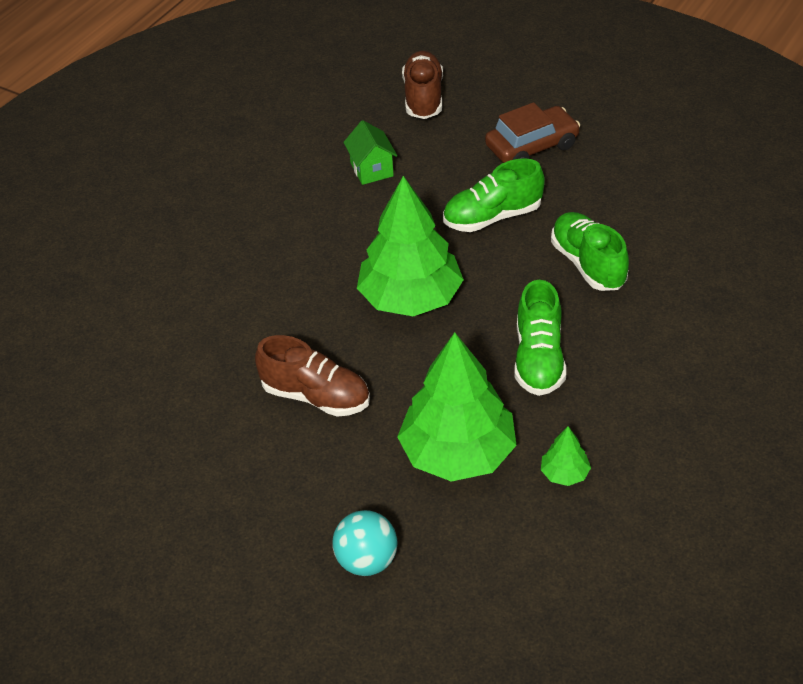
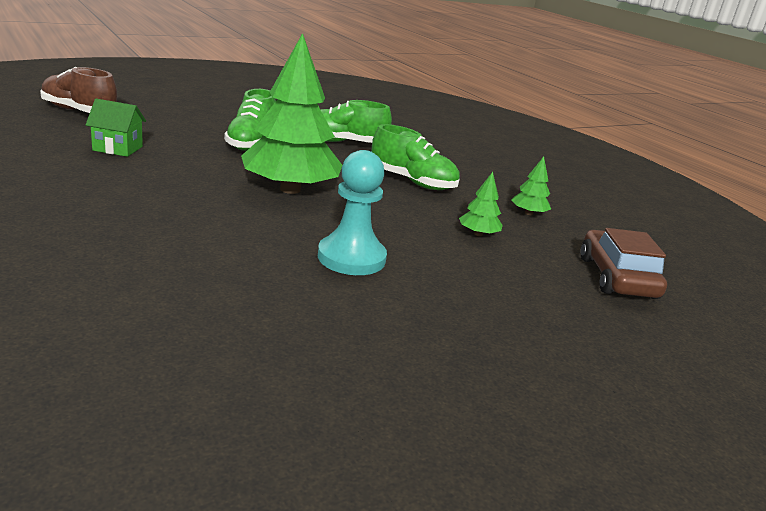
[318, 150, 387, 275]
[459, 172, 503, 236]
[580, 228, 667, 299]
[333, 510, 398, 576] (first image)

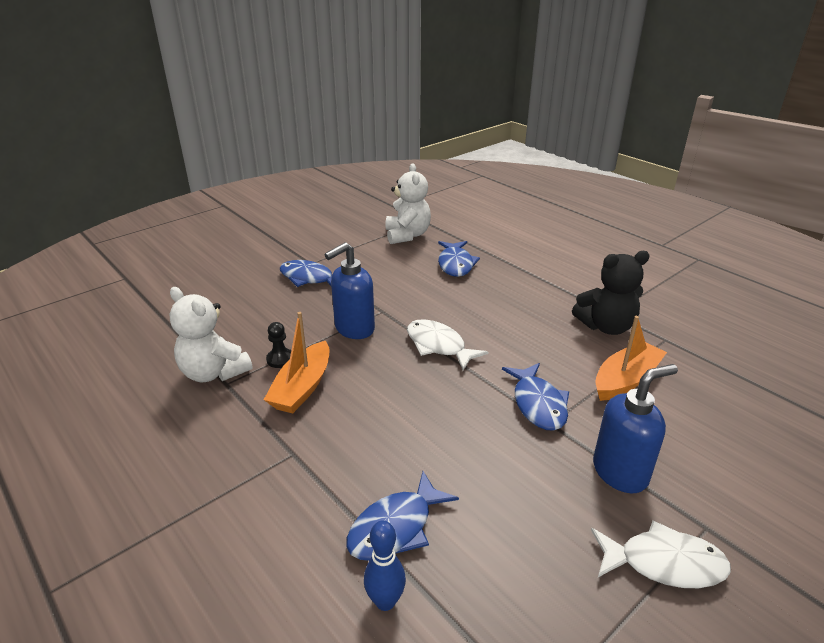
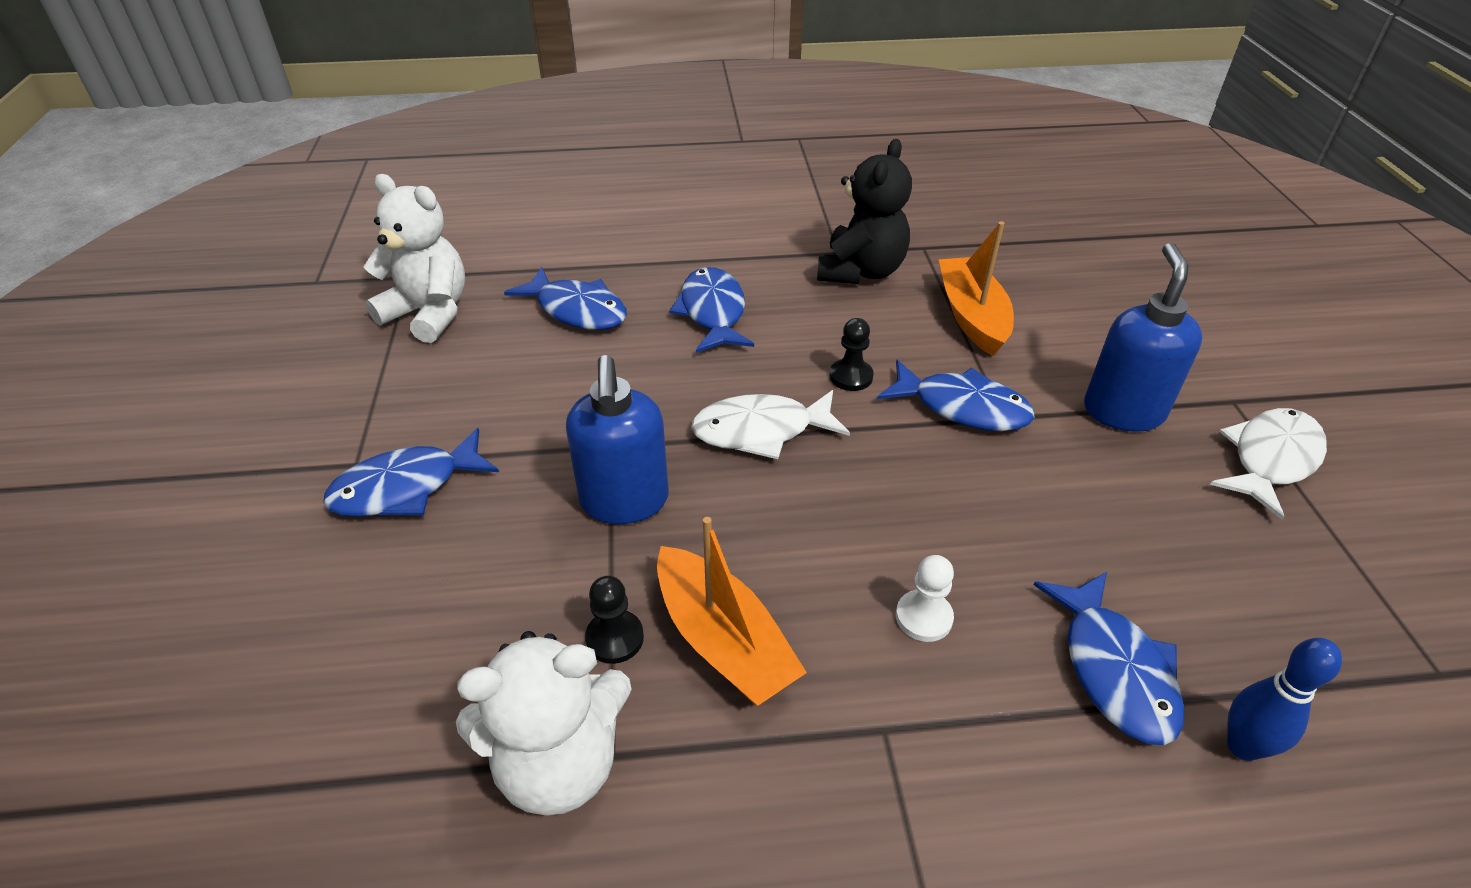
[669, 267, 754, 353]
[830, 318, 874, 391]
[896, 555, 954, 642]

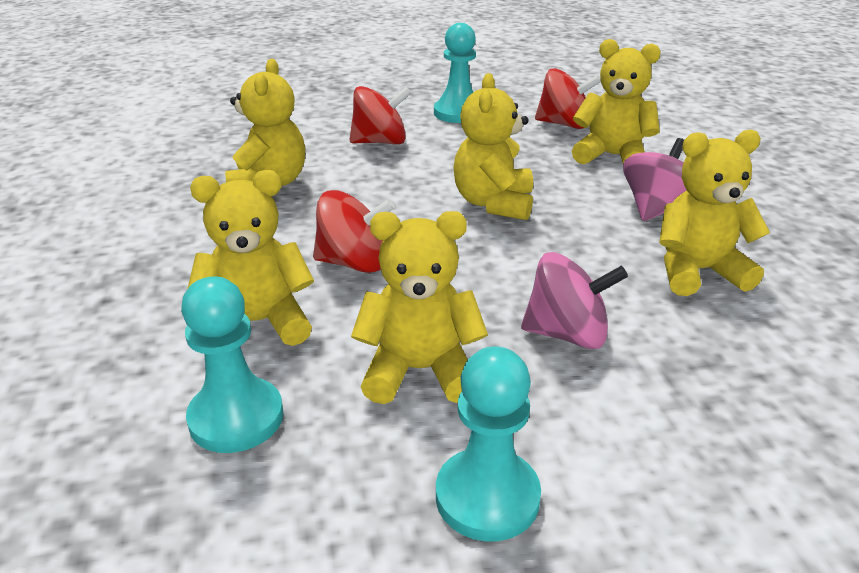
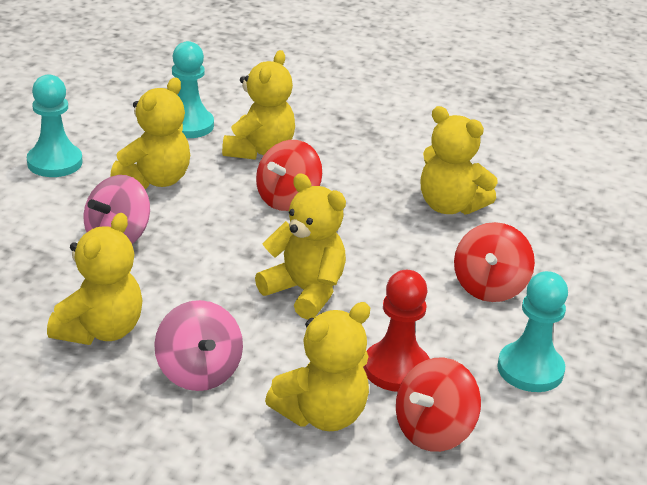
[363, 270, 430, 392]

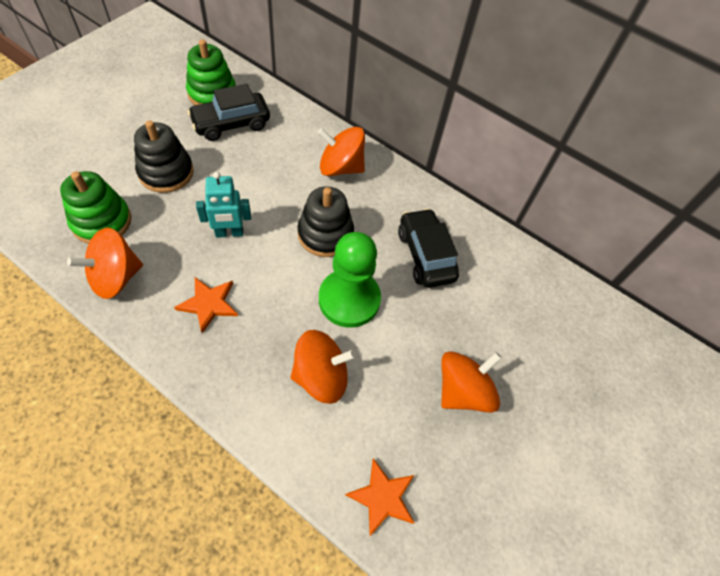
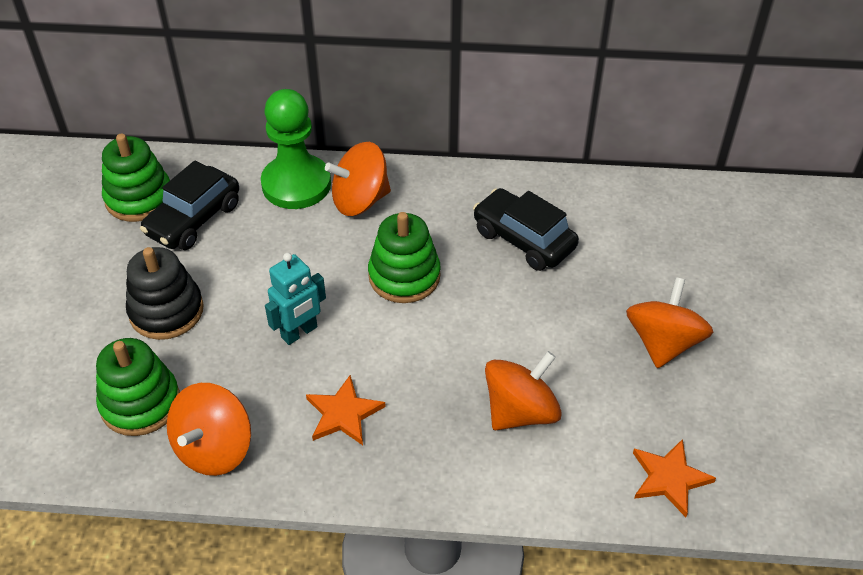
[261, 89, 331, 209]
[368, 212, 441, 303]

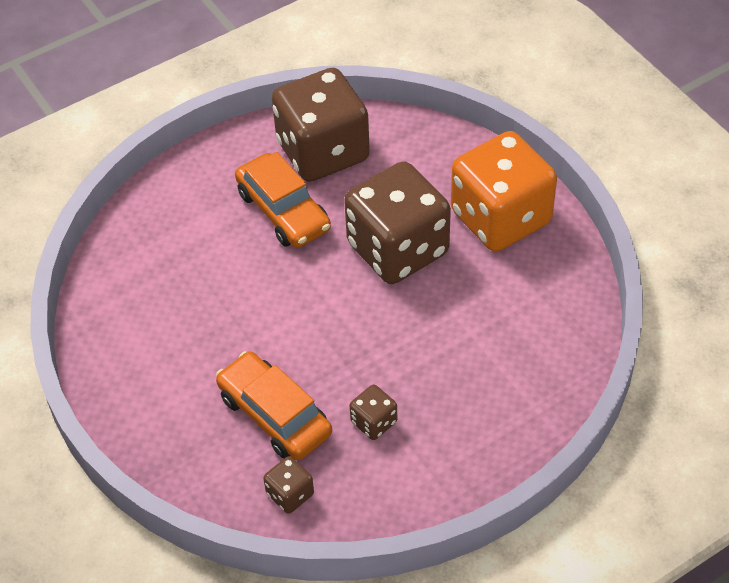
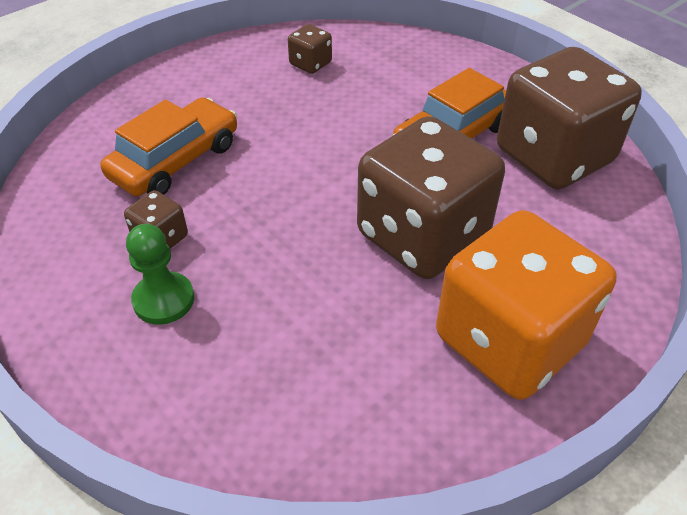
[126, 224, 194, 325]
[288, 24, 332, 74]

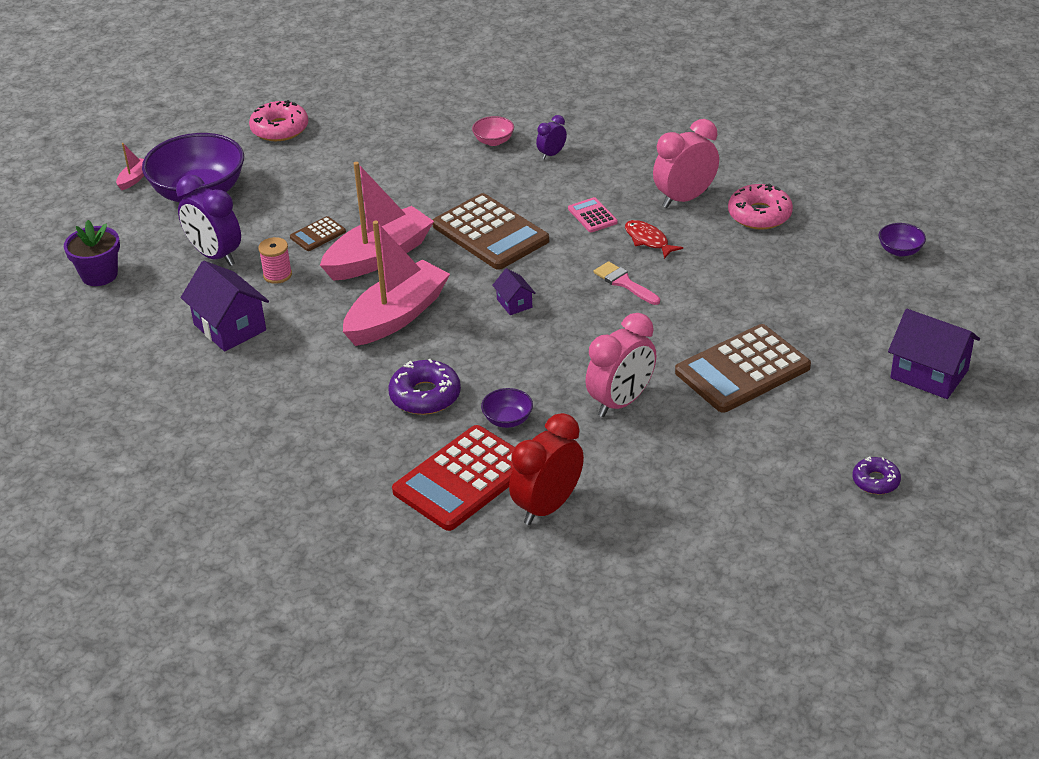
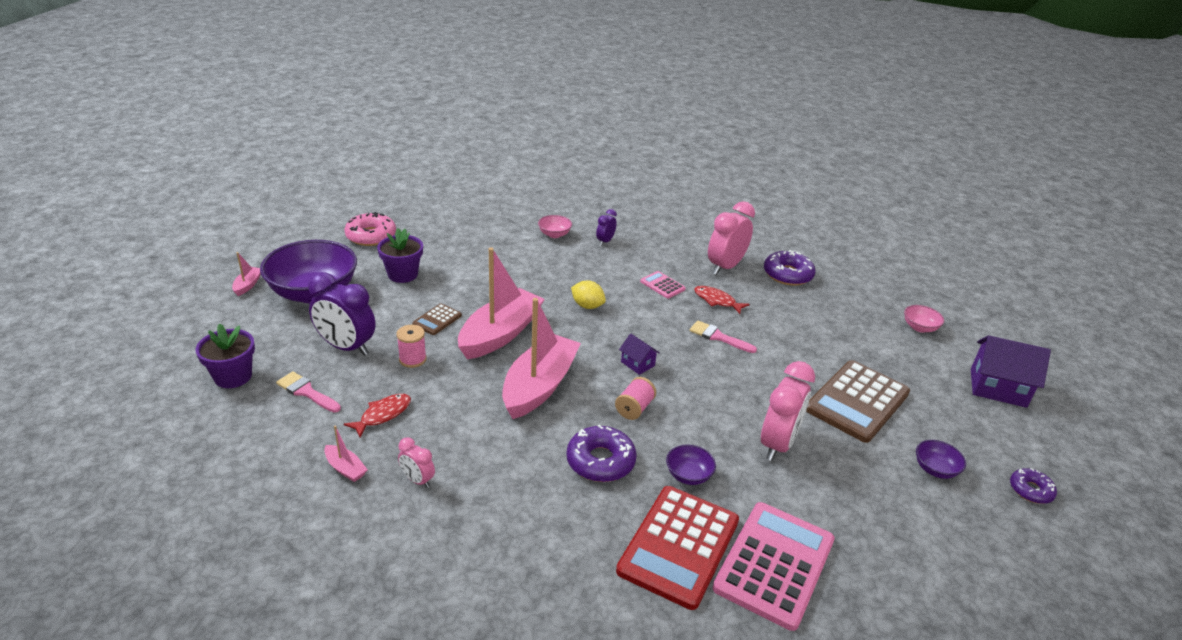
[276, 371, 341, 413]
[324, 426, 368, 482]
[344, 394, 411, 437]
[377, 228, 423, 283]
[398, 437, 435, 488]
[571, 281, 606, 309]
[615, 377, 656, 420]
[713, 502, 835, 631]
[764, 250, 815, 286]
[904, 305, 944, 333]
[916, 440, 966, 479]

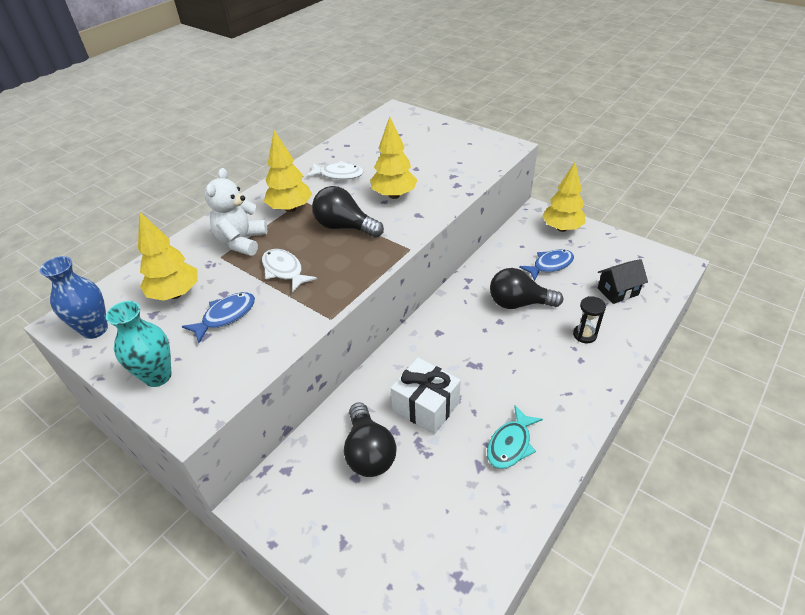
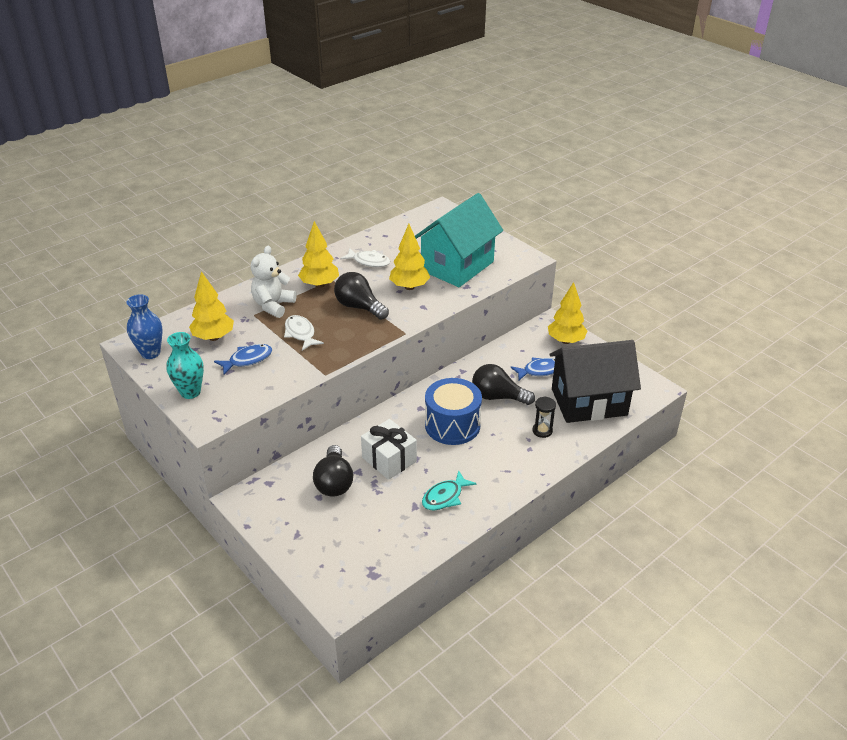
[415, 193, 503, 287]
[425, 378, 482, 445]
[549, 340, 641, 423]

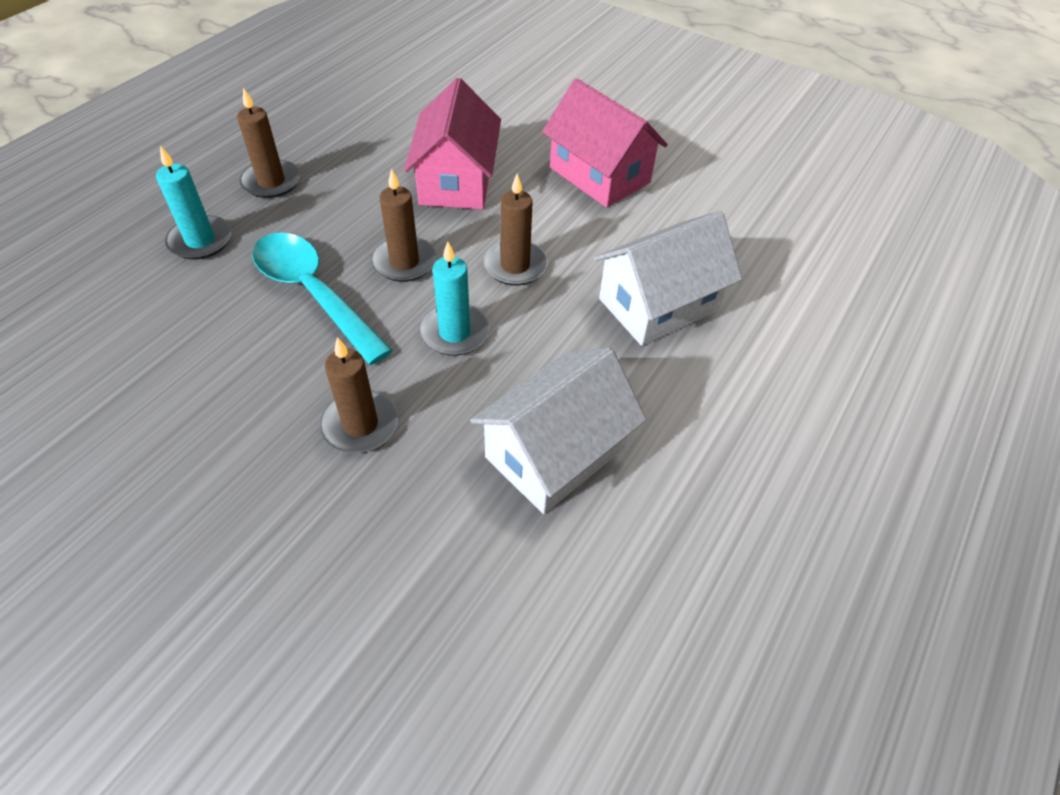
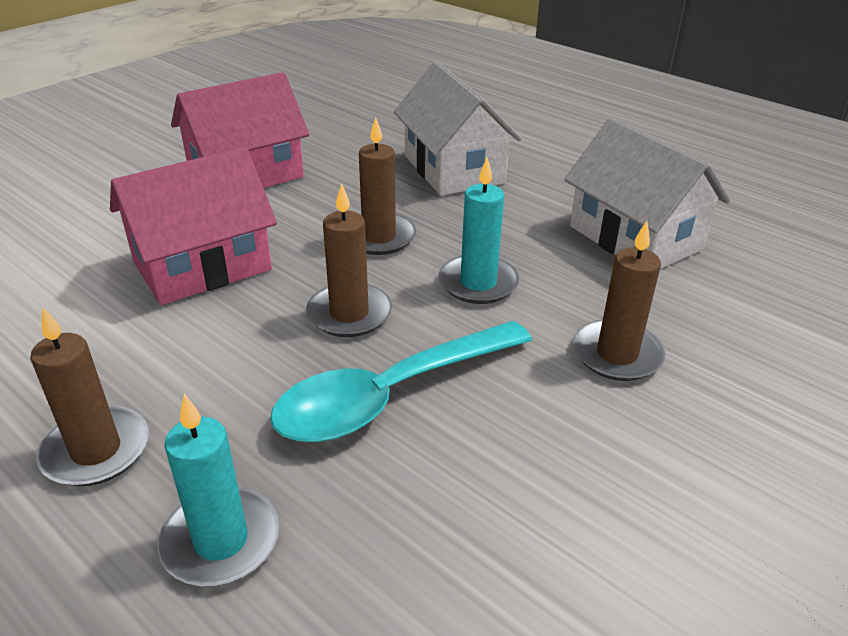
[110, 147, 277, 305]

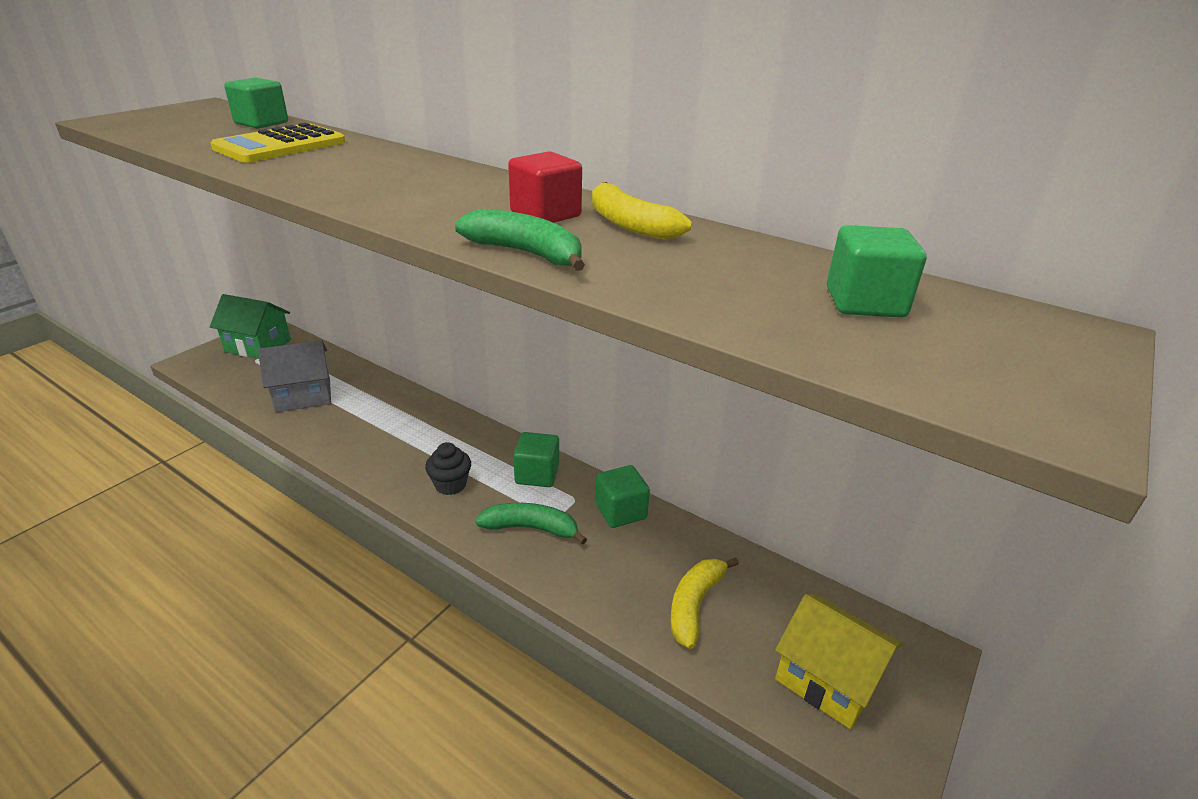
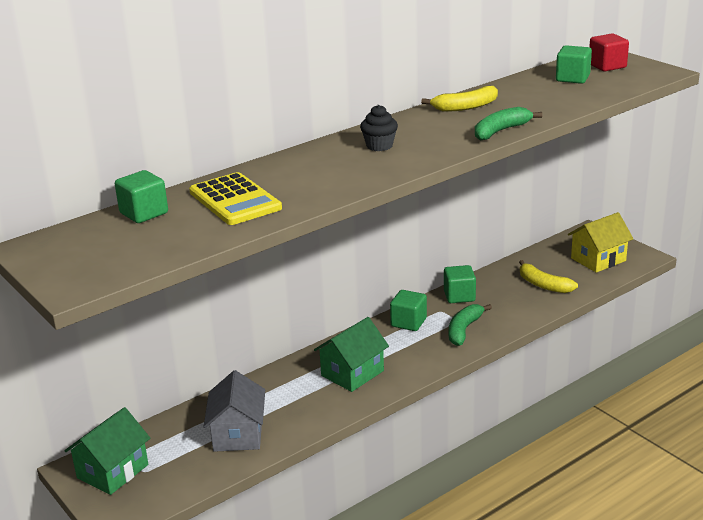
[314, 317, 389, 392]
[360, 105, 398, 151]
[589, 33, 629, 71]

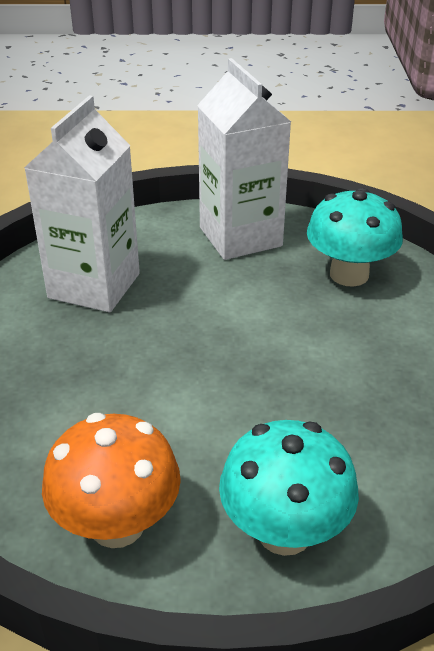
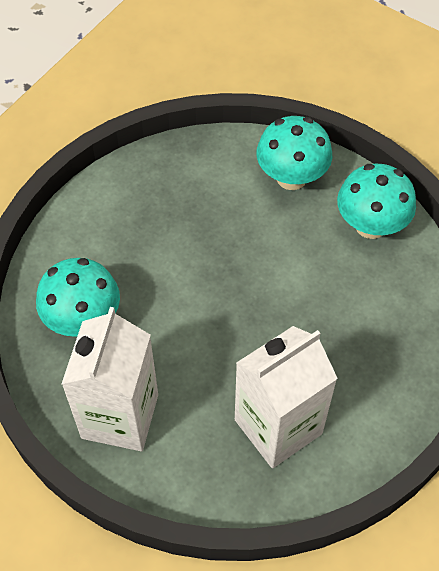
[337, 164, 416, 239]

